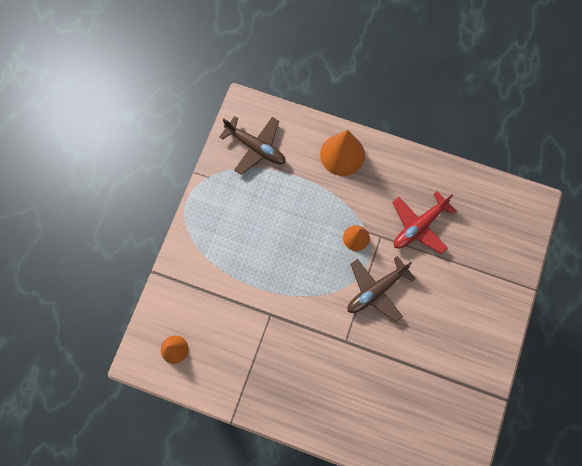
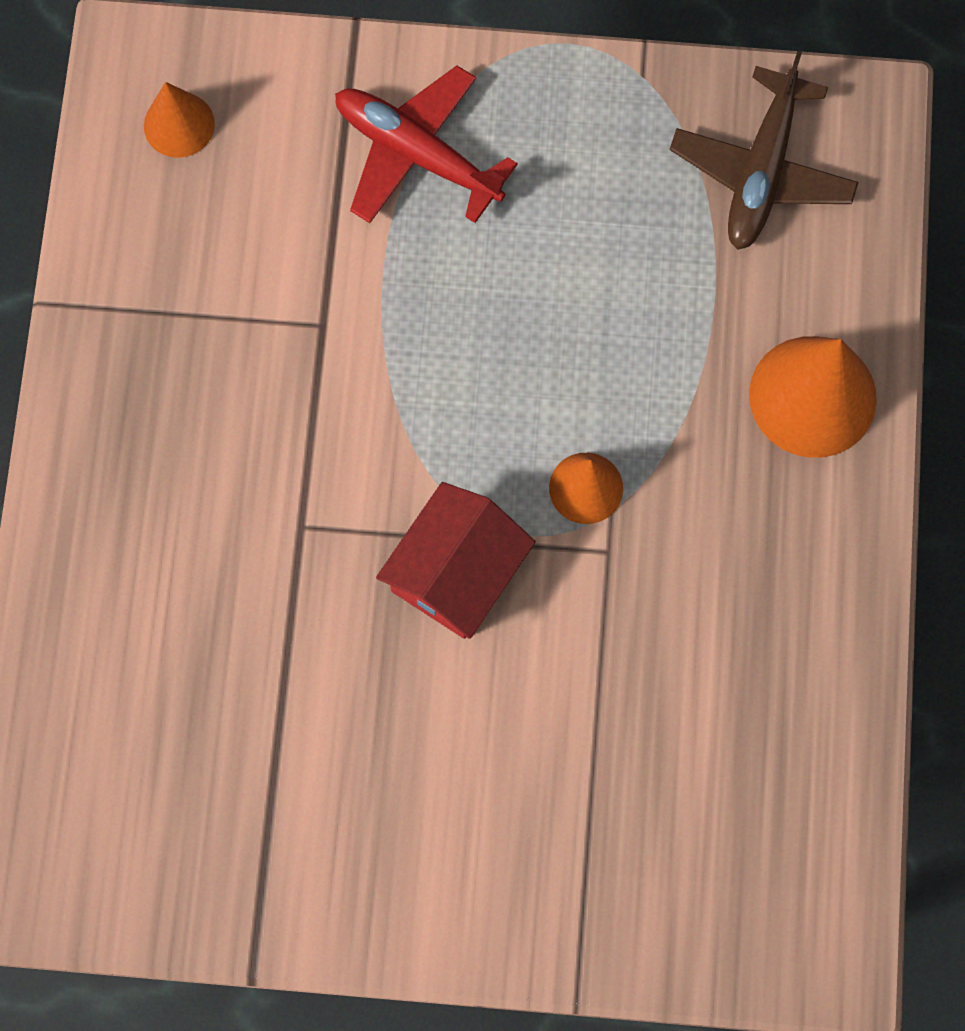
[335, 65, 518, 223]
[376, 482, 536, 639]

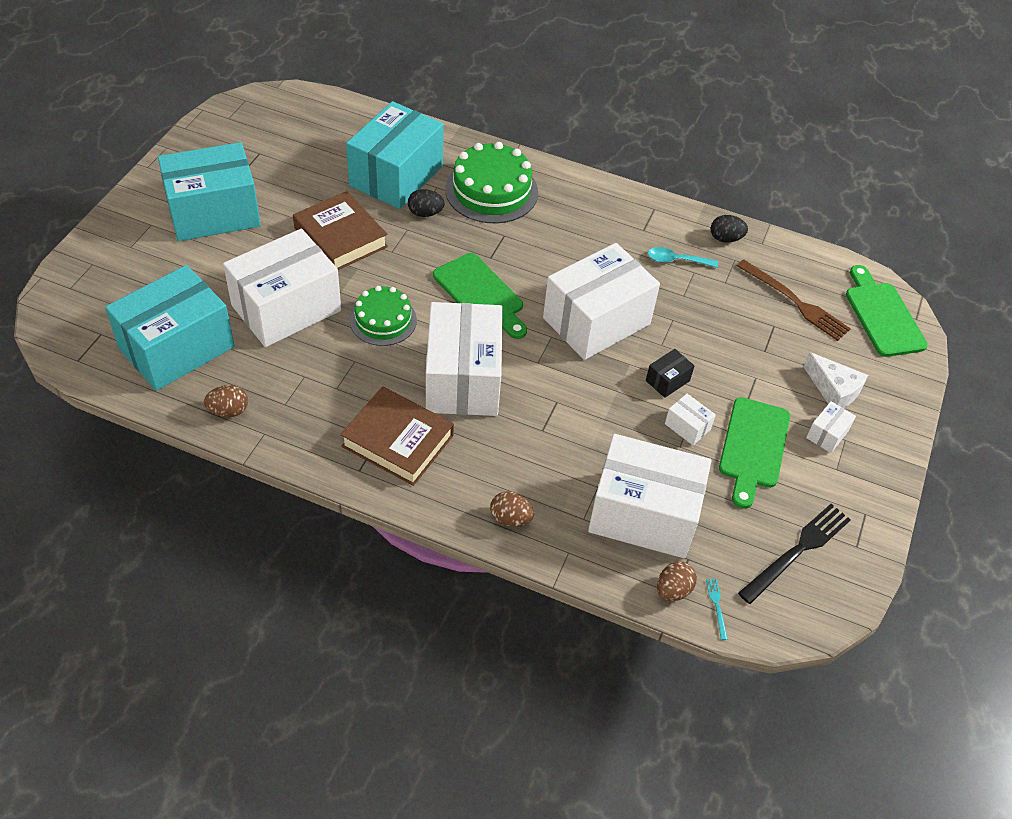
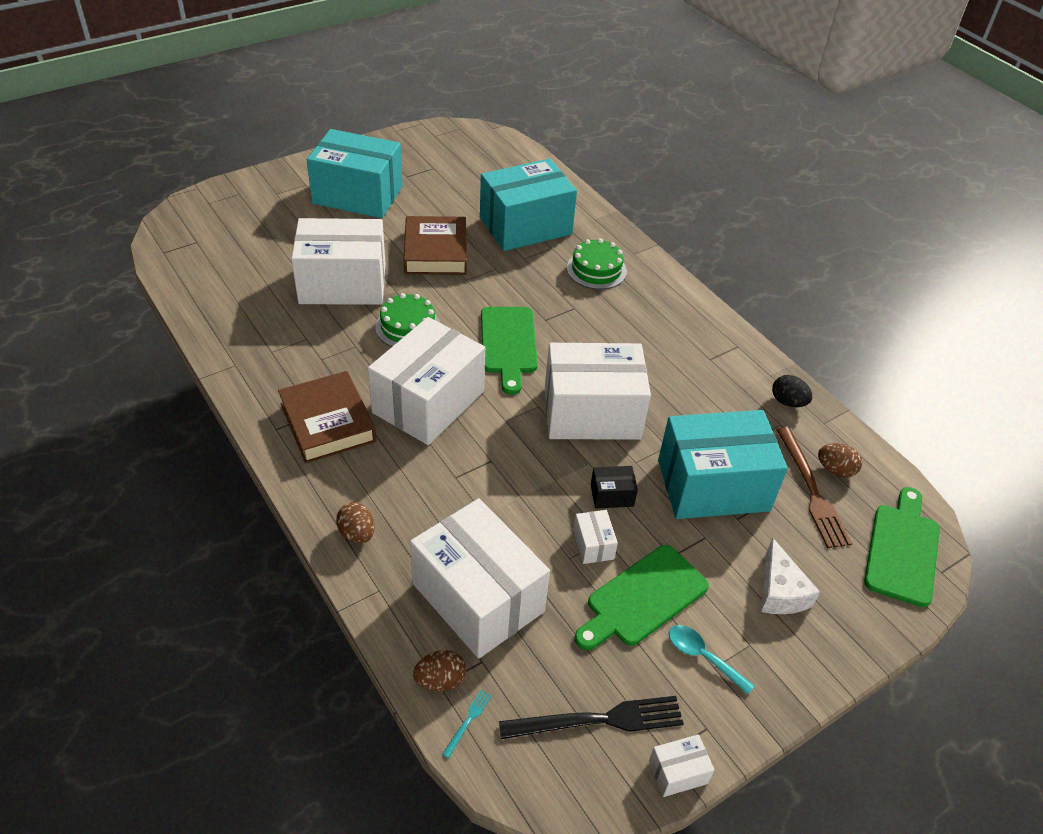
[567, 238, 627, 289]
[649, 734, 715, 797]
[658, 410, 788, 519]
[669, 625, 755, 695]
[818, 443, 862, 478]
[408, 189, 444, 217] (first image)

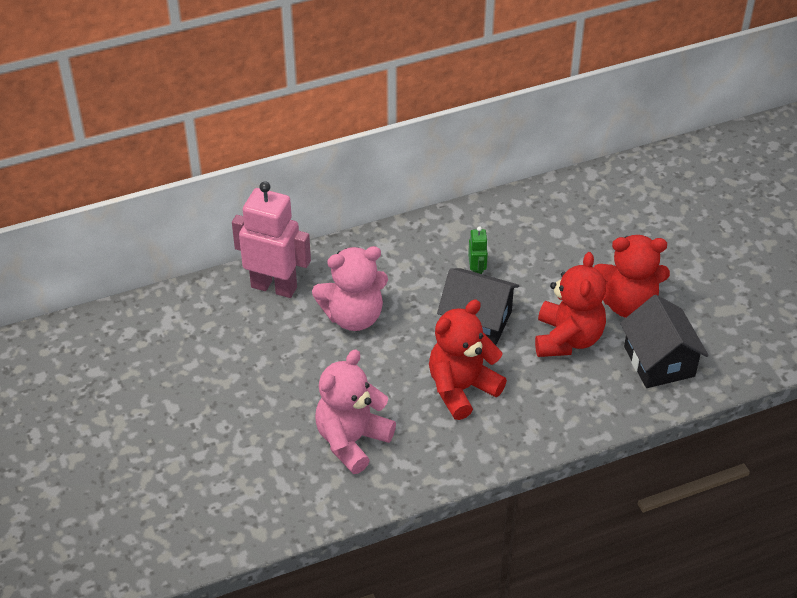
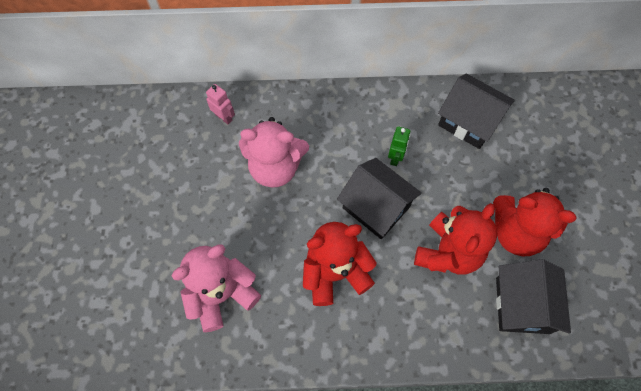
[206, 84, 235, 124]
[438, 74, 515, 149]

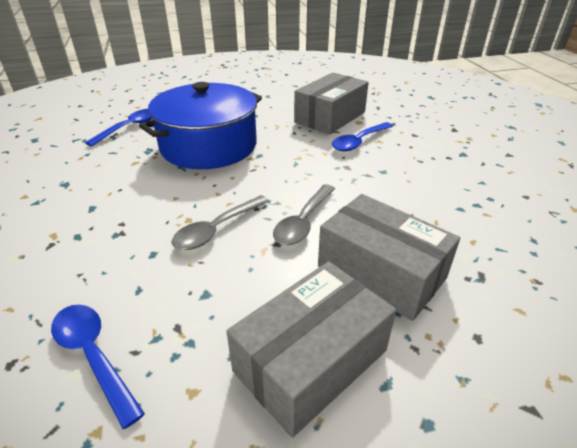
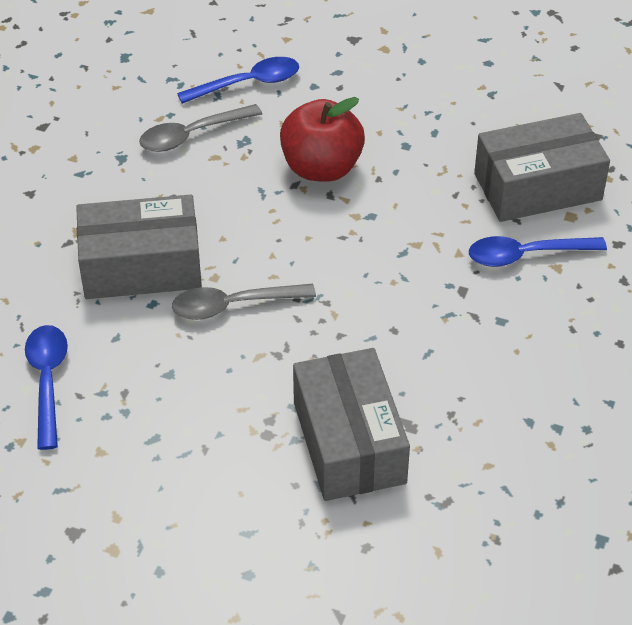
[76, 195, 202, 299]
[139, 104, 262, 152]
[280, 97, 365, 182]

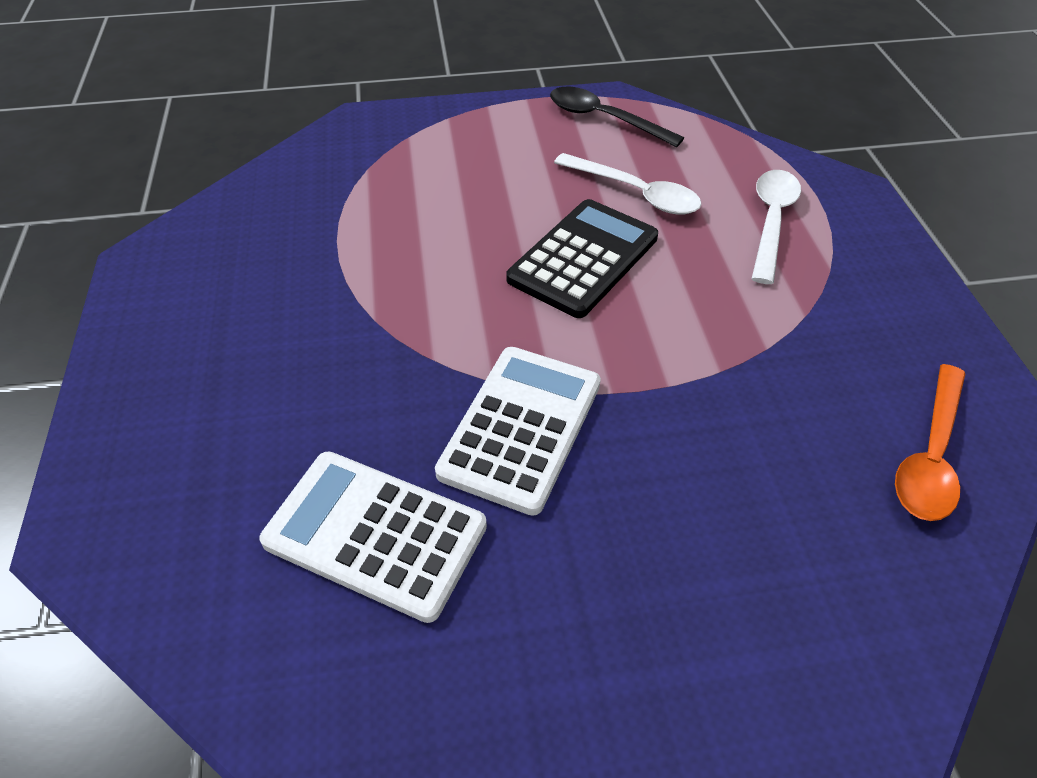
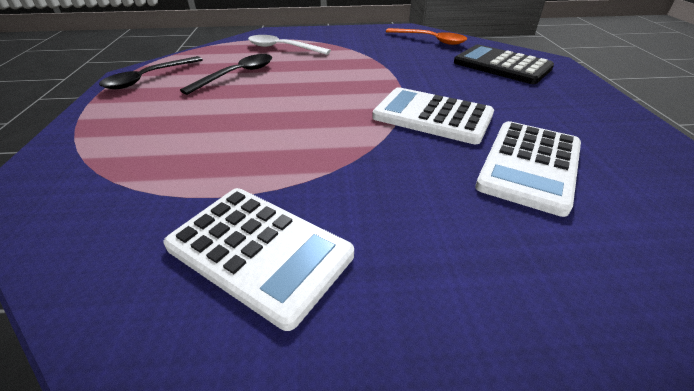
[164, 188, 354, 331]
[180, 54, 272, 95]
[454, 44, 554, 84]

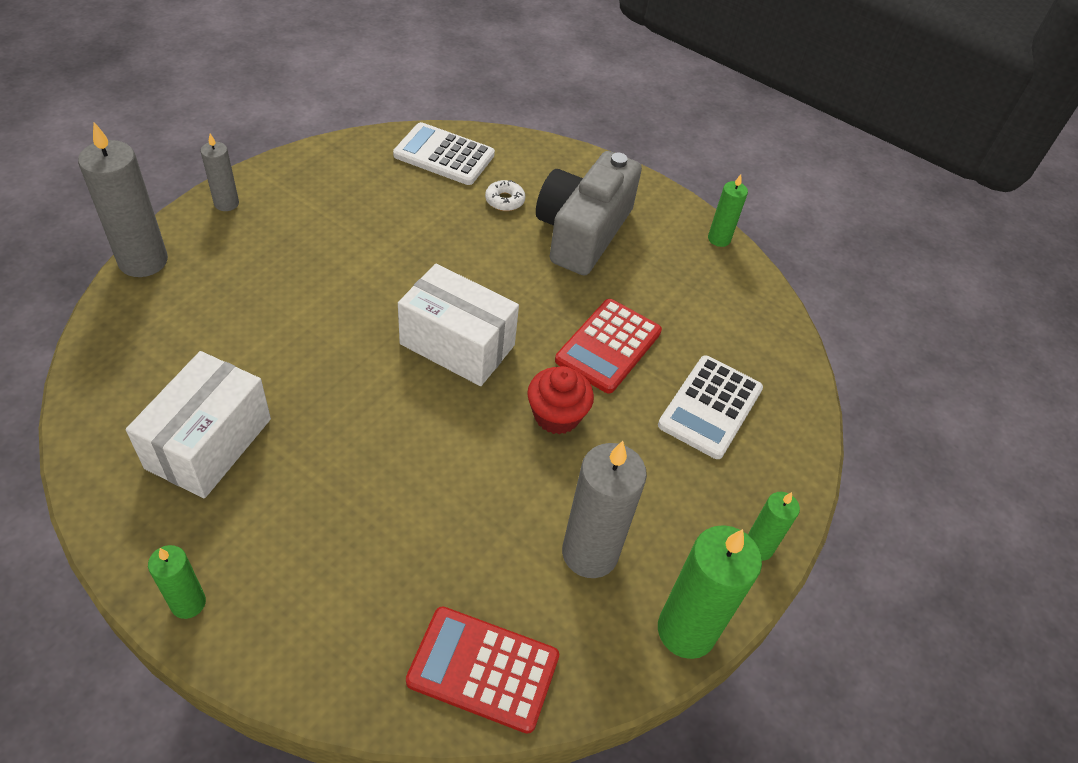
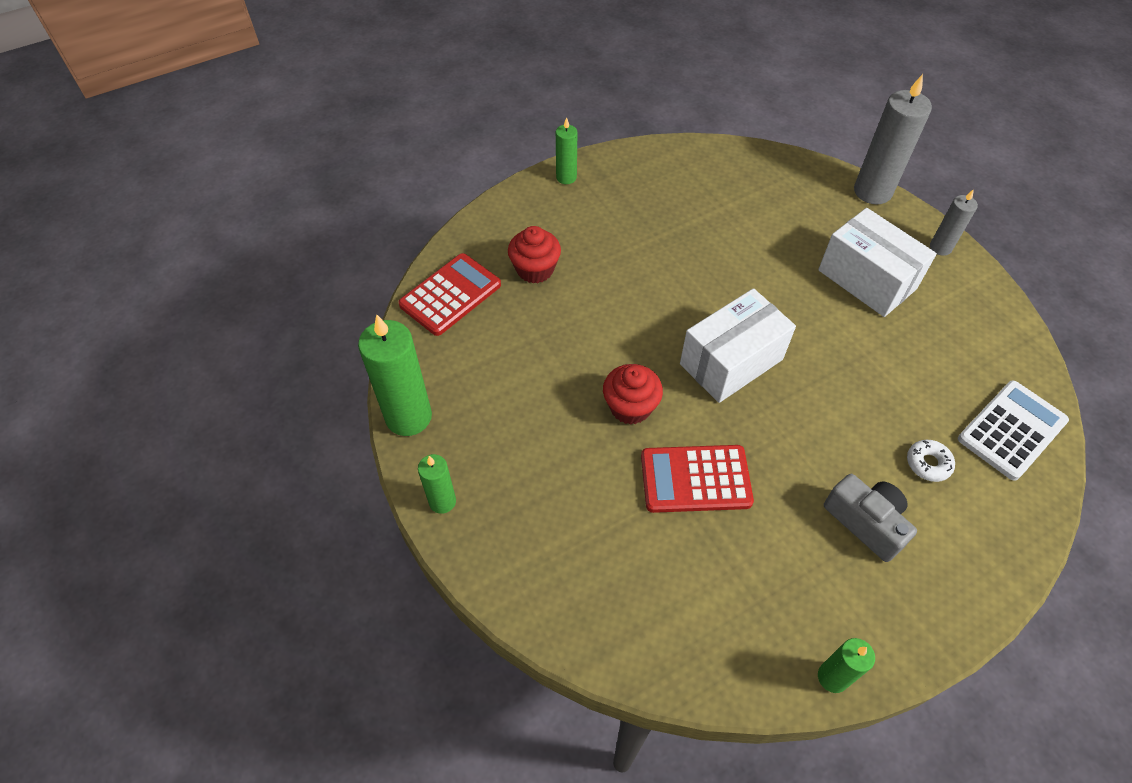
[508, 226, 561, 283]
[641, 445, 754, 513]
[818, 208, 937, 317]
[824, 474, 917, 562]
[562, 441, 647, 578] (first image)
[658, 355, 763, 459] (first image)

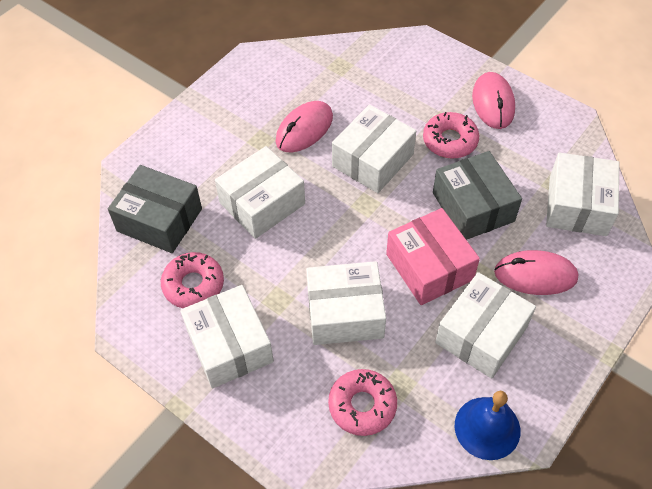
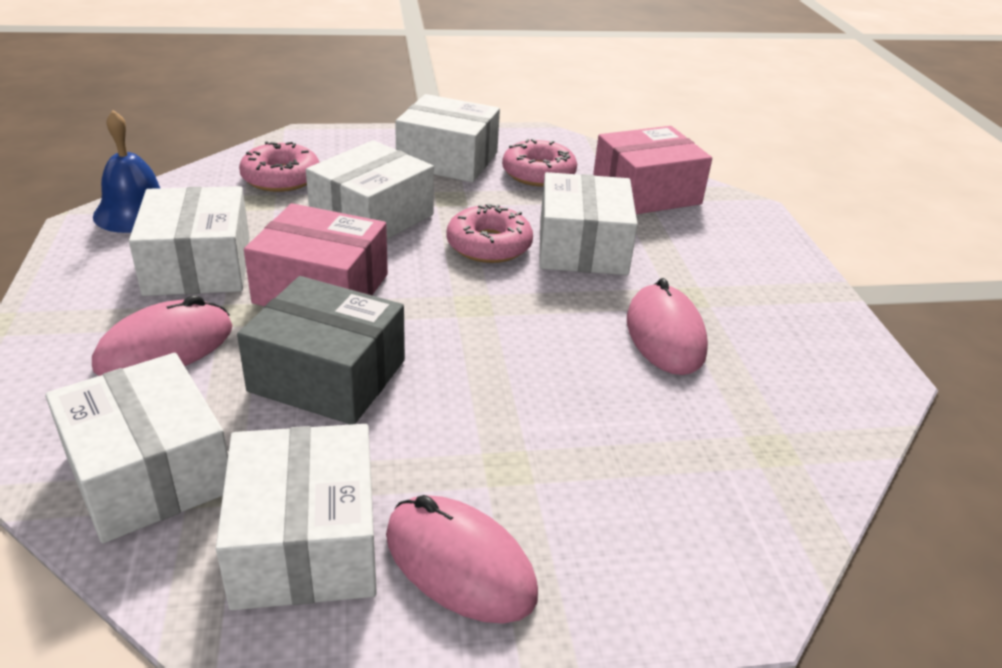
[216, 424, 377, 610]
[446, 204, 533, 263]
[593, 126, 712, 214]

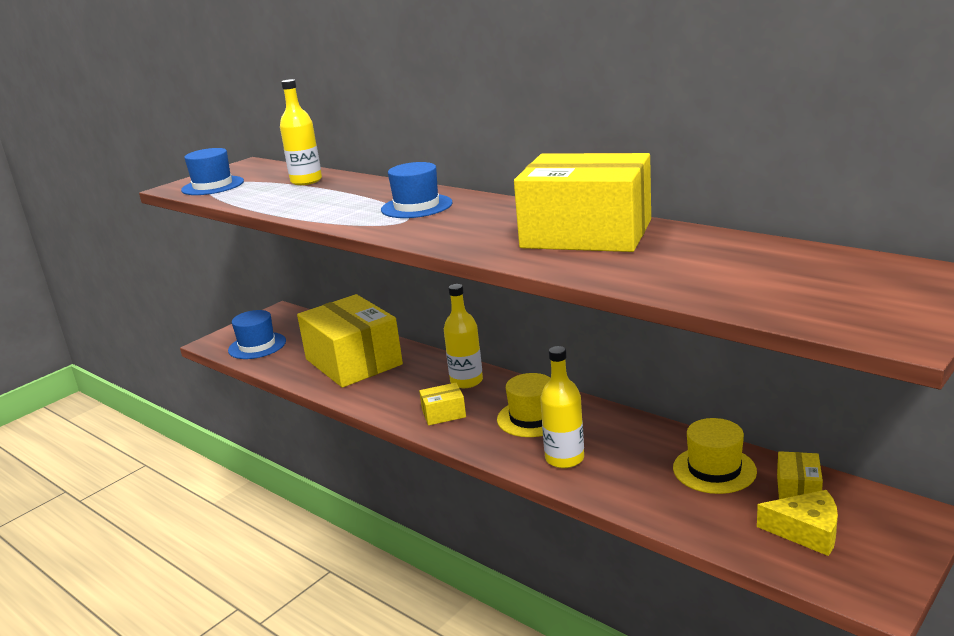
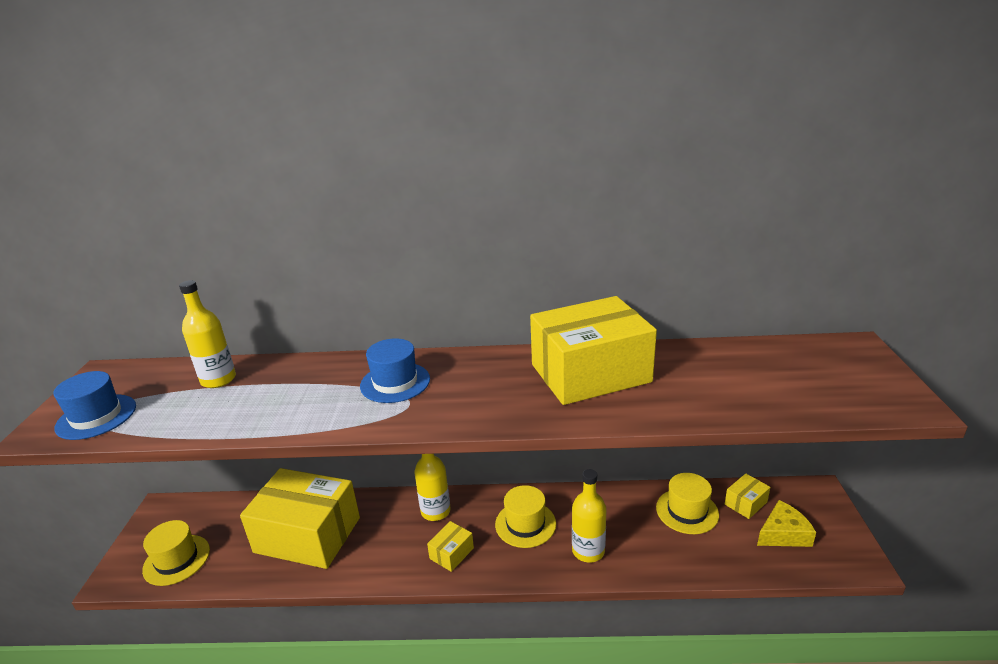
[142, 520, 210, 586]
[725, 473, 770, 519]

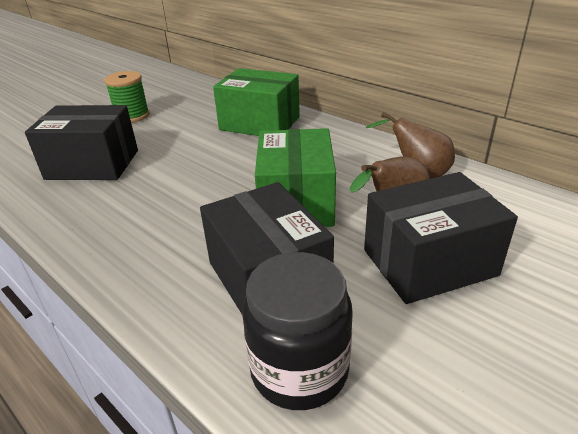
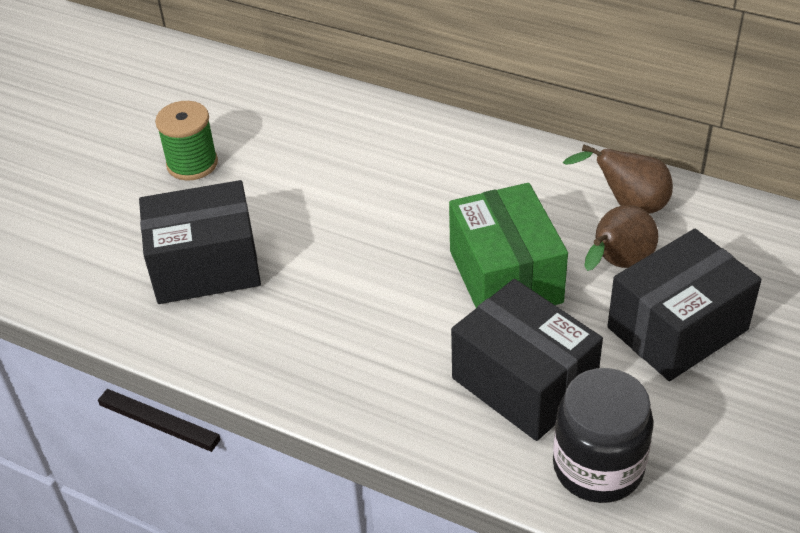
[213, 68, 300, 136] (first image)

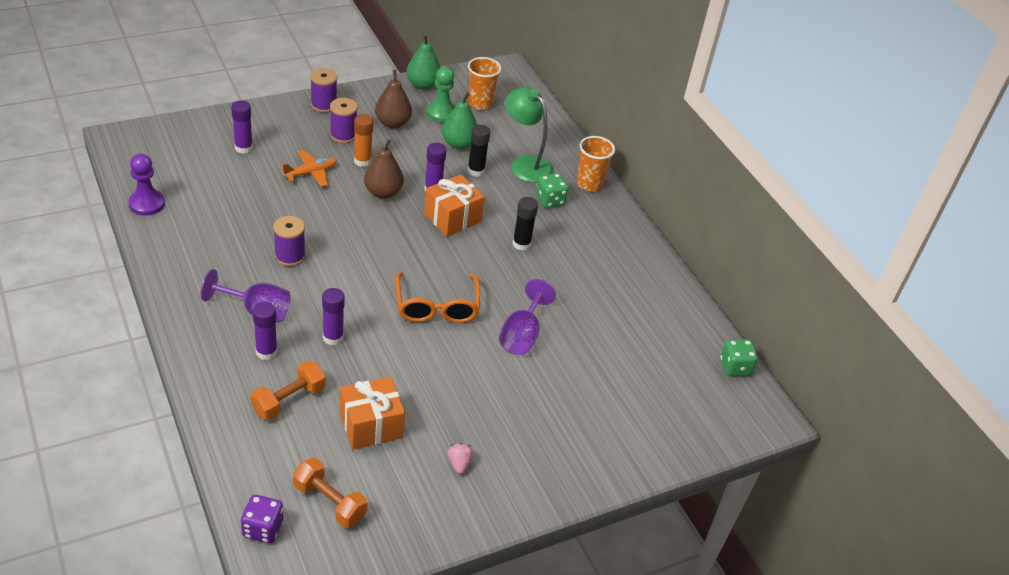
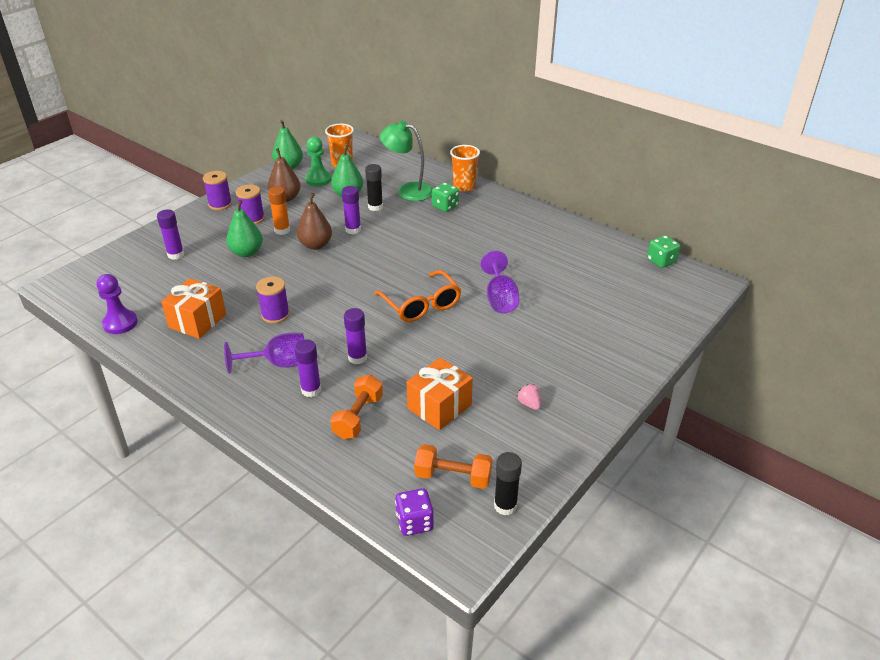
[161, 278, 226, 339]
[226, 200, 263, 257]
[494, 452, 522, 515]

